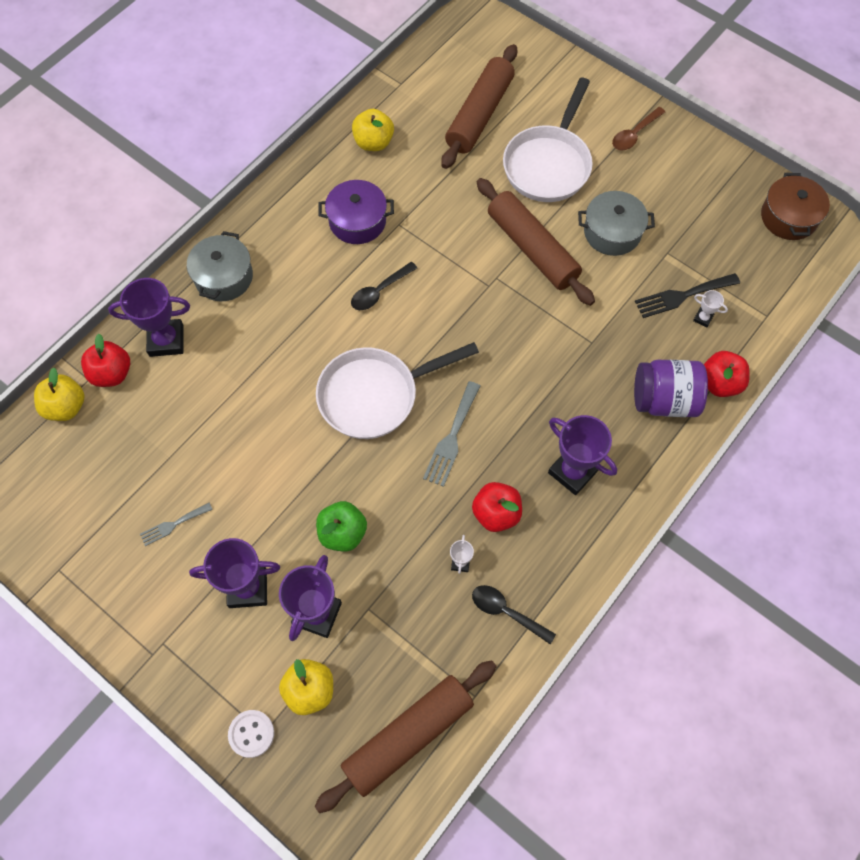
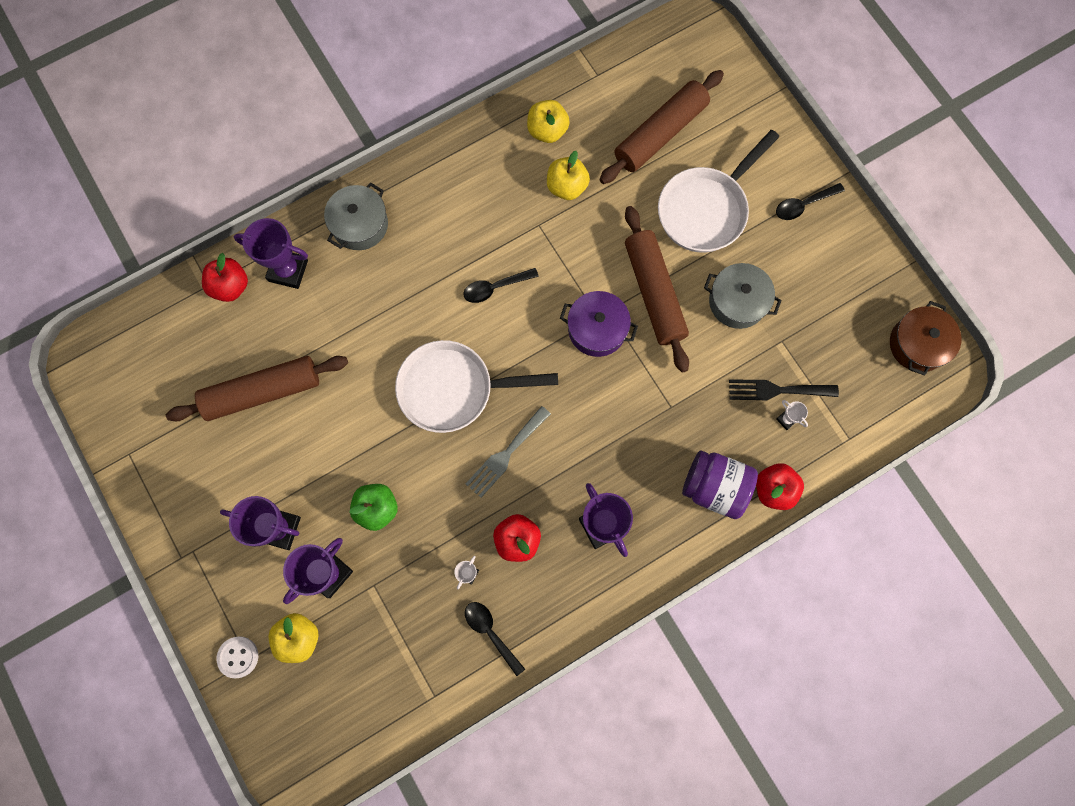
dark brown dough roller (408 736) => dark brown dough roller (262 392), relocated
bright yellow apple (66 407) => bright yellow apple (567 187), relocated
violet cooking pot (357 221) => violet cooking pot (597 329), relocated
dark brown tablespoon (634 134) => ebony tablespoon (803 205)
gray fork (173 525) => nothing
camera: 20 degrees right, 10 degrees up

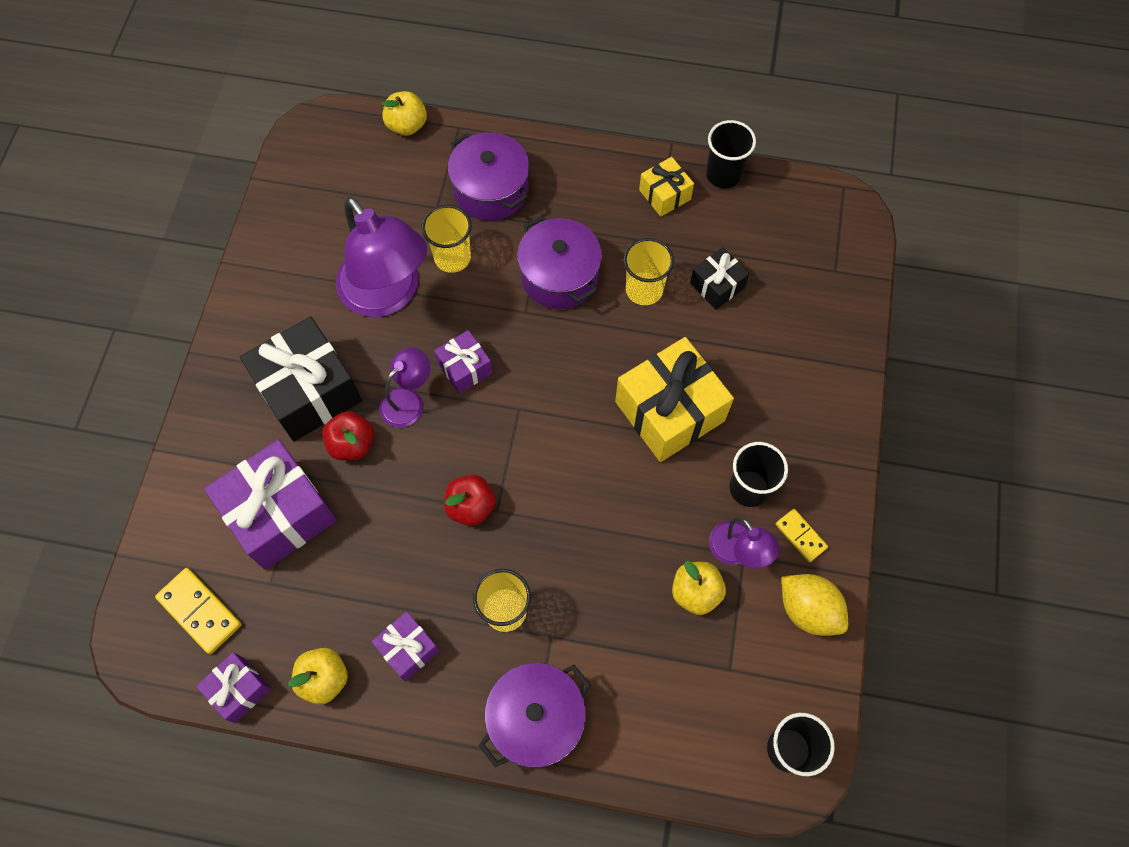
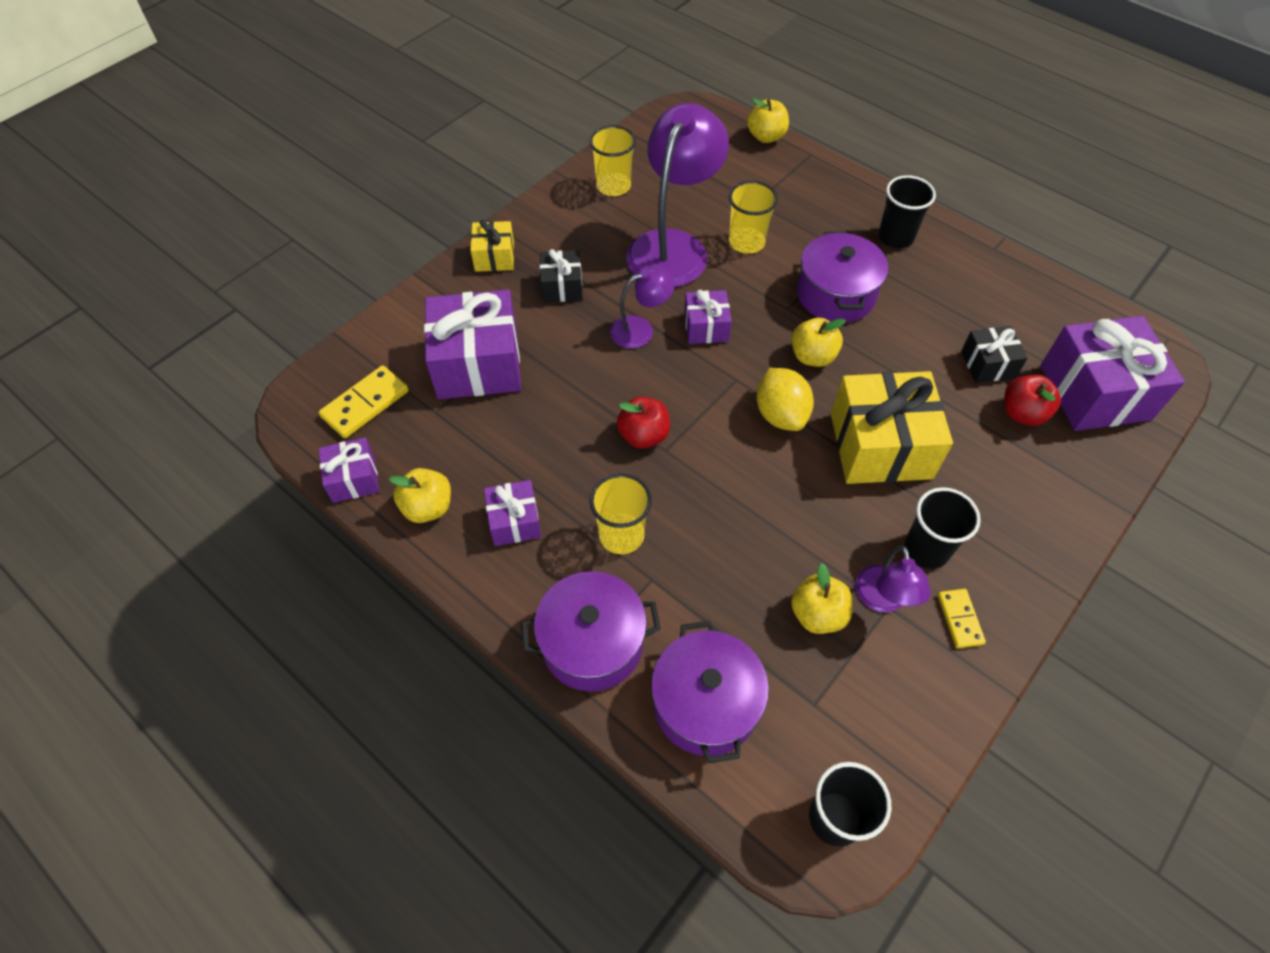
bright yellow domino tile (200 611) => bright yellow domino tile (365 404), 60 degrees clockwise
bright yellow gift (664 195) => bright yellow gift (494 257), relocated
ebony gift (309 391) => ebony gift (562 286), x0.52
bright yellow tumbler (644 290) => bright yellow tumbler (613 186), relocated
violet desk lamp (388 295) => violet desk lamp (673 246), 150 degrees counterclockwise
violet cooking pot (491 190) => violet cooking pot (705 704), relocated
bright yellow lemon (808 610) => bright yellow lemon (780 414), relocated
nothing => bright yellow apple (812 356)
ebony tumbler (723 175) => ebony tumbler (895 237), relocated
scarlet apple (352 444) => scarlet apple (1022 413), relocated
nothing => violet gift (1094 392)
camera: 30 degrees right, 10 degrees down

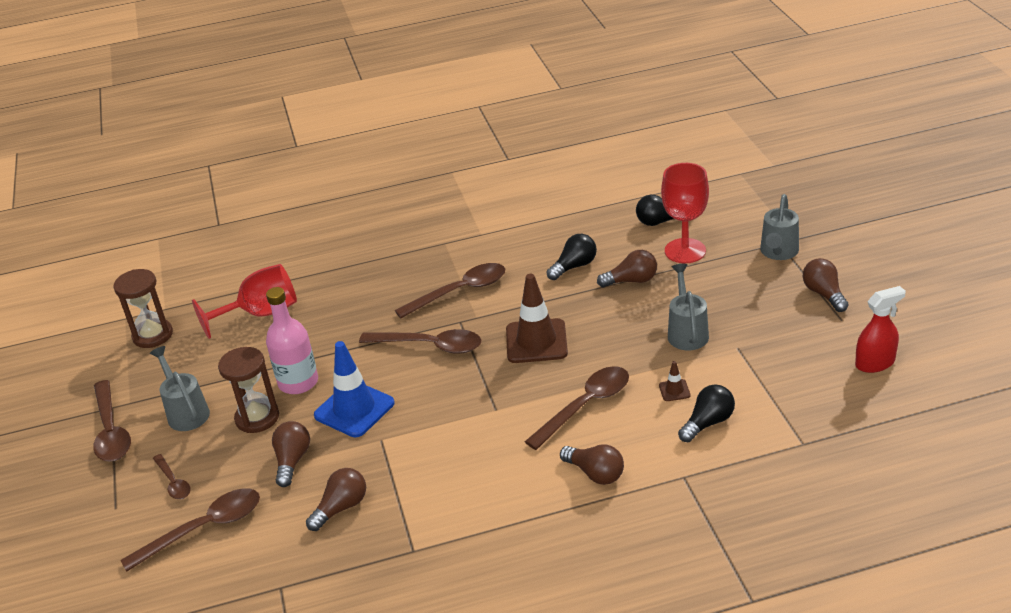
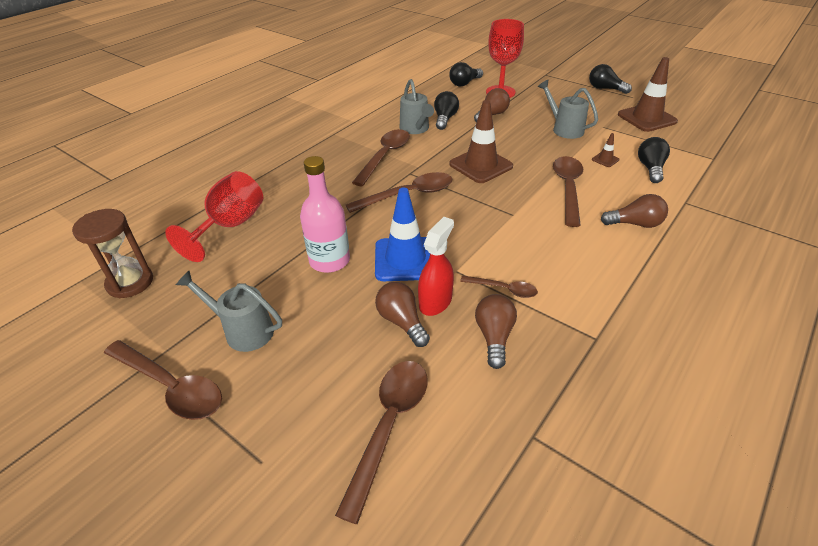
gray watering can (778 253) => gray watering can (416 129), relocated
scarlet spray cleaner (875 363) => scarlet spray cleaner (435 302), relocated
dark brown tablespoon (173 482) => dark brown tablespoon (503 289), relocated
dark brown bulb (824 294) => ebony bulb (605 89)
nothing => dark brown road cone (646 118)
dark brown sand timer (257 418) => nothing
camera: 40 degrees left, 5 degrees up

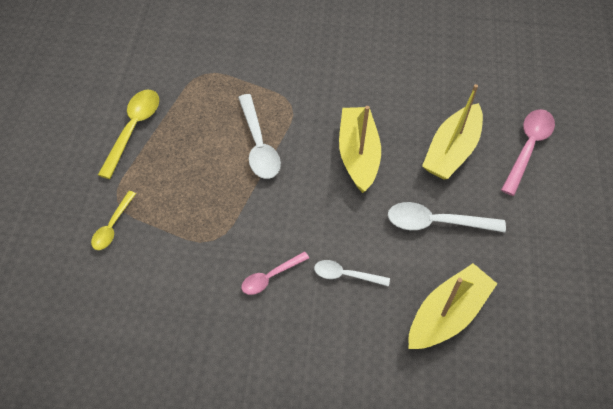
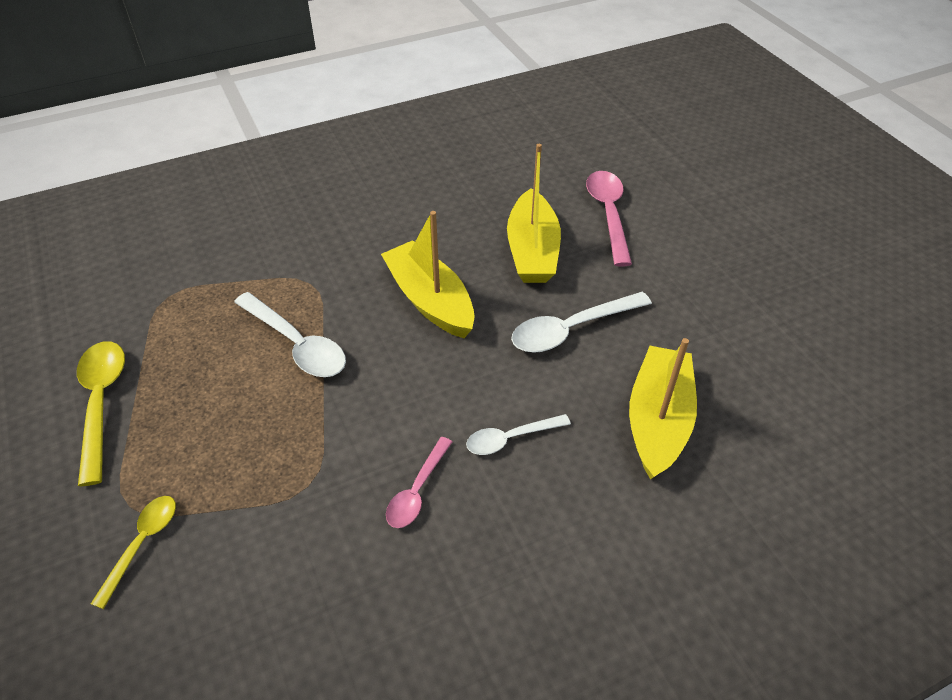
bright yellow tablespoon (112 226) => bright yellow tablespoon (142 544), 150 degrees counterclockwise
camera: 30 degrees left, 10 degrees down

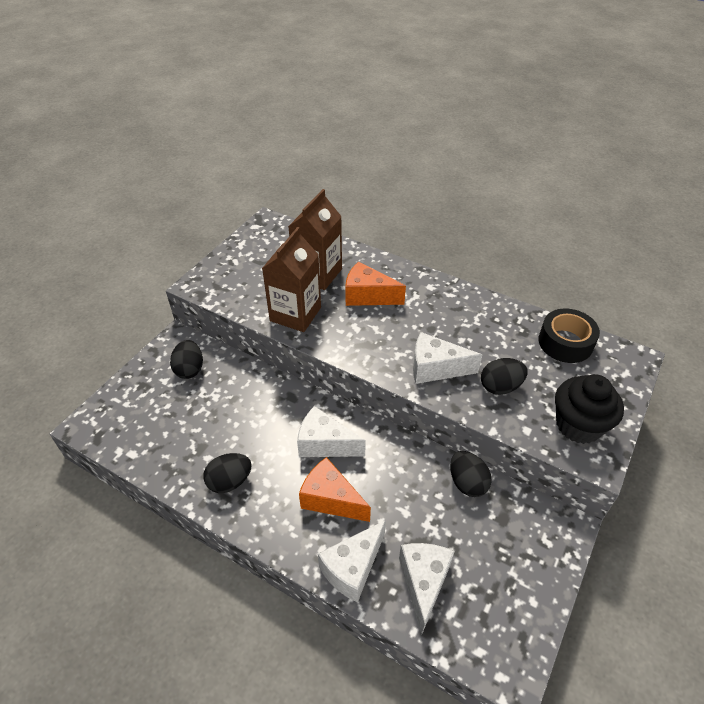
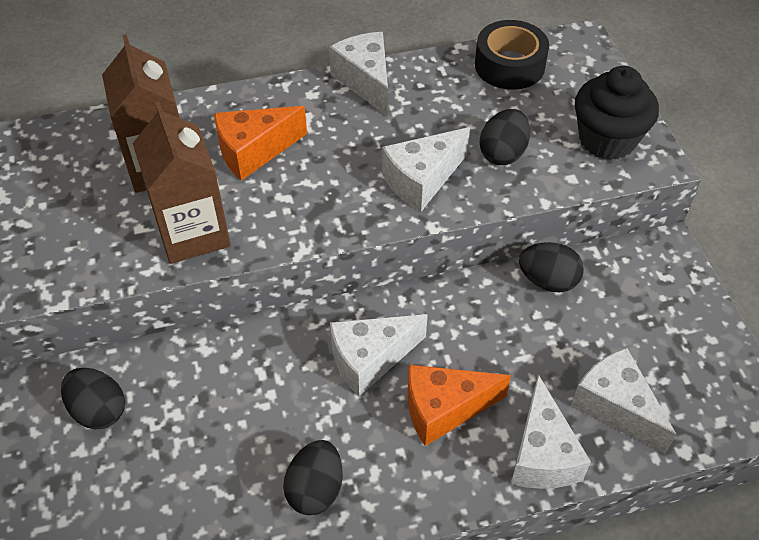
nothing => white cheese wedge (365 82)
camera: 45 degrees left, 5 degrees up

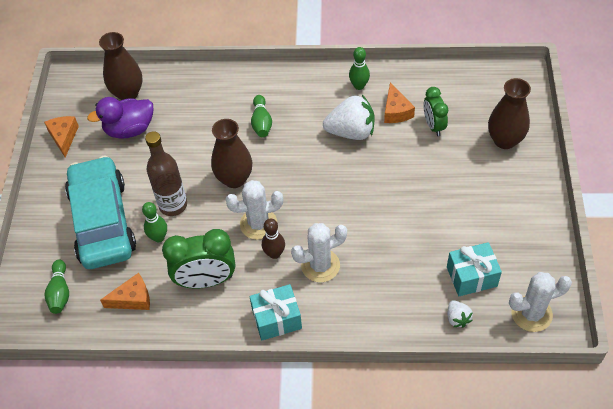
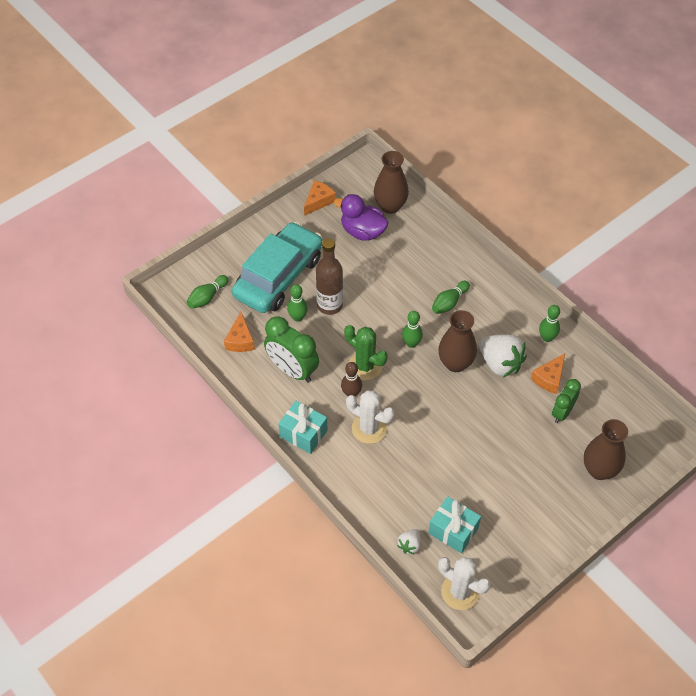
bright orange cheese wedge (133 299) => bright orange cheese wedge (240 340), 60 degrees clockwise
white prickly plant (258 224) => green prickly plant (365 366)
nothing => green skittle (411 343)
dark brown flower vase (234 179) => dark brown flower vase (455 363), relocated
camera: 45 degrees right, 0 degrees up

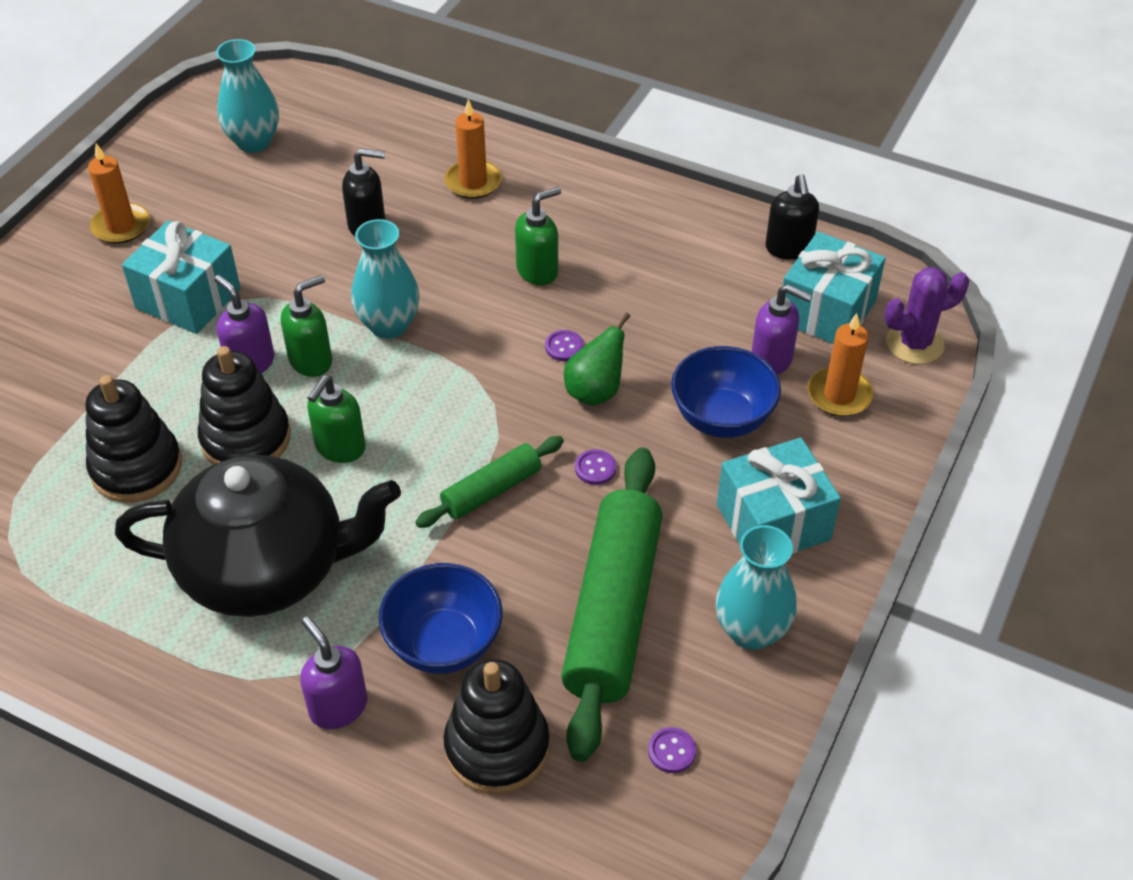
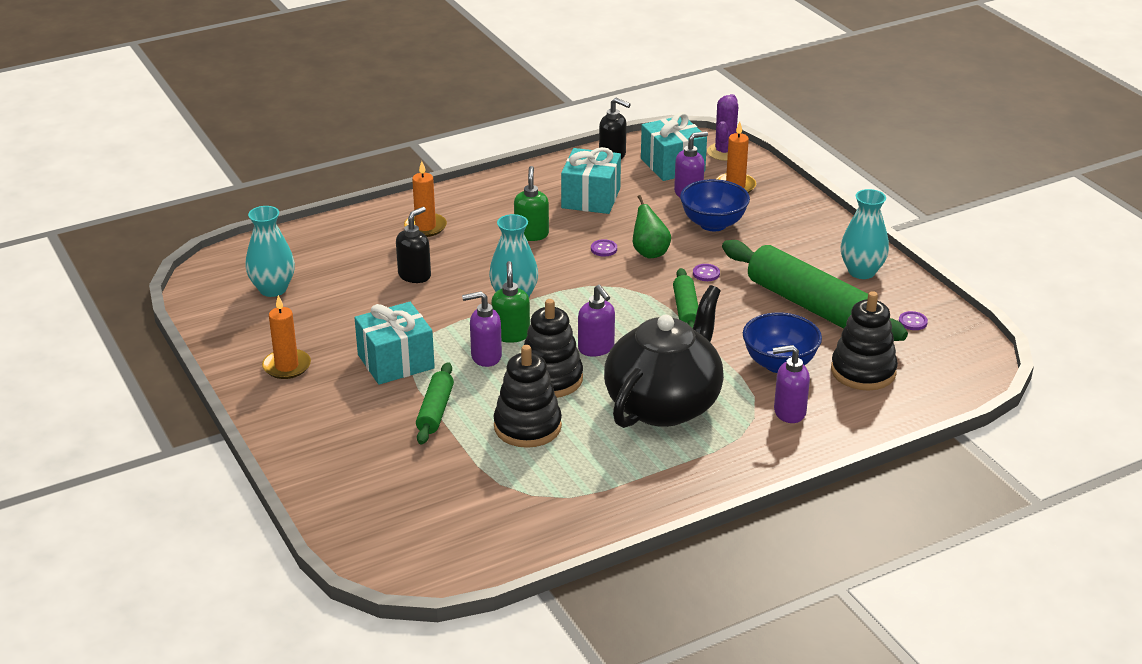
nothing => green dough roller (435 411)
aqua gift (773 522) => aqua gift (591 198), relocated
green soap pump (340 448) => violet soap pump (596 348)
camera: 55 degrees left, 15 degrees down

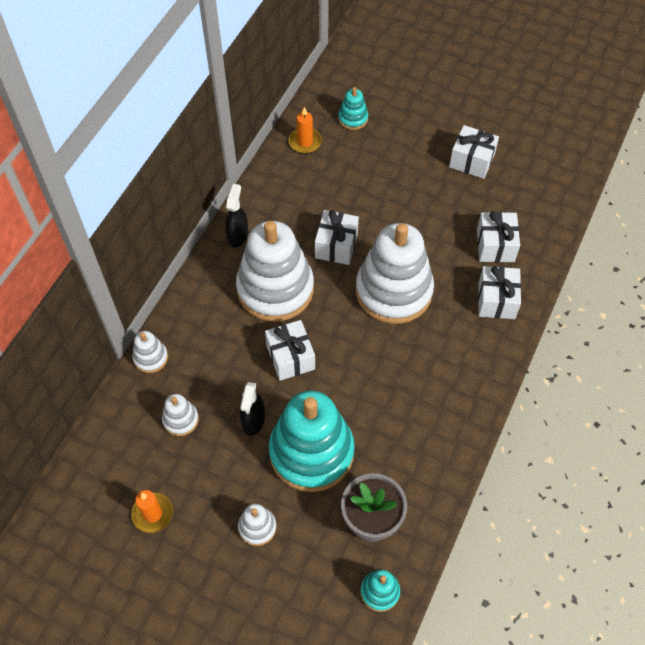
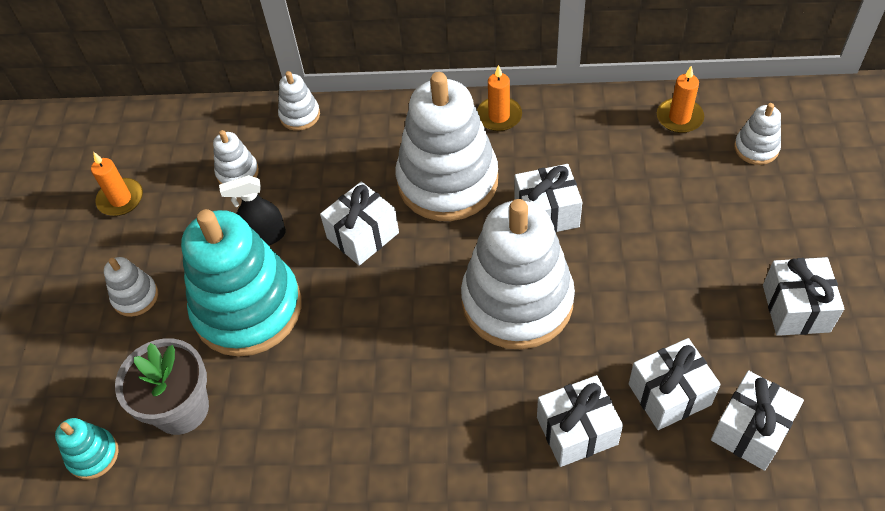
ebony spray cleaner (238 235) => bright orange pillar candle (499 116)
nothing => white gift (751 430)
aqua stacking toy (353 118) => white stacking toy (756 148)
camera: 70 degrees right, 5 degrees down

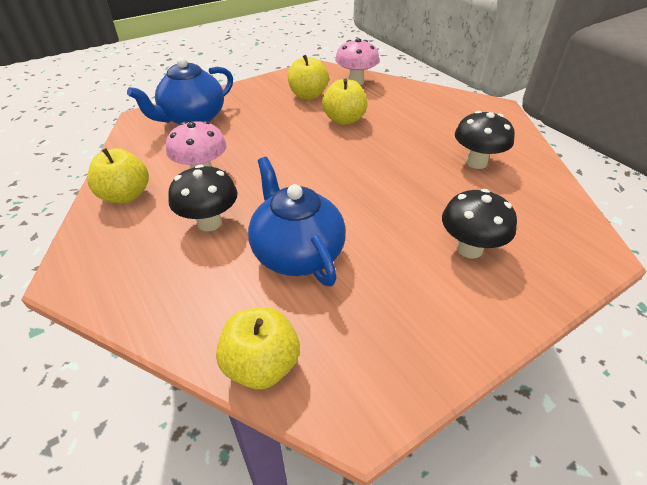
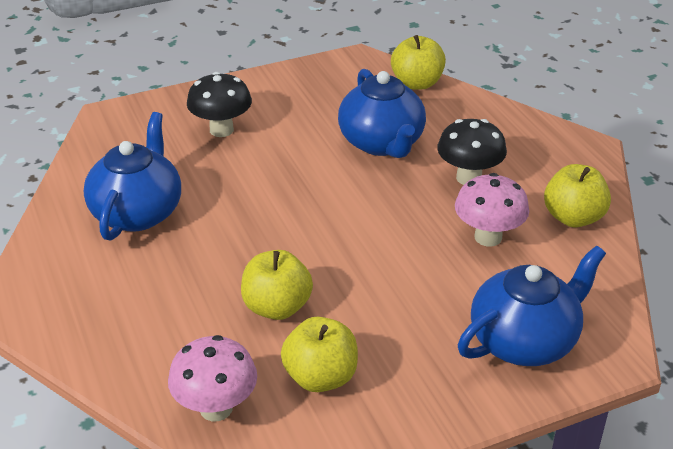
ebony fungus (476 162) => cobalt china teapot (138 212)
camera: 170 degrees left, 5 degrees down

